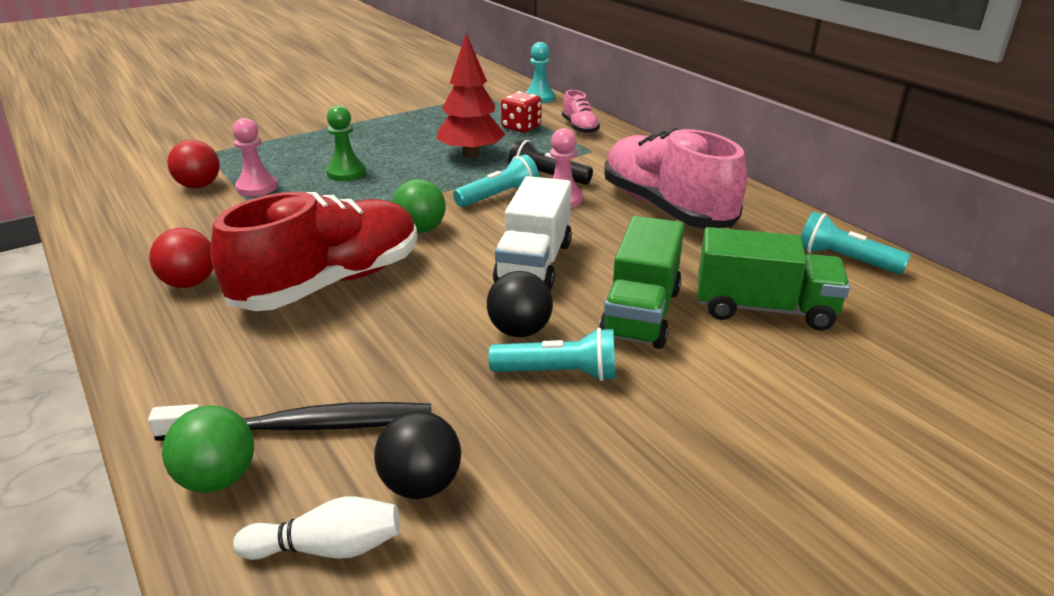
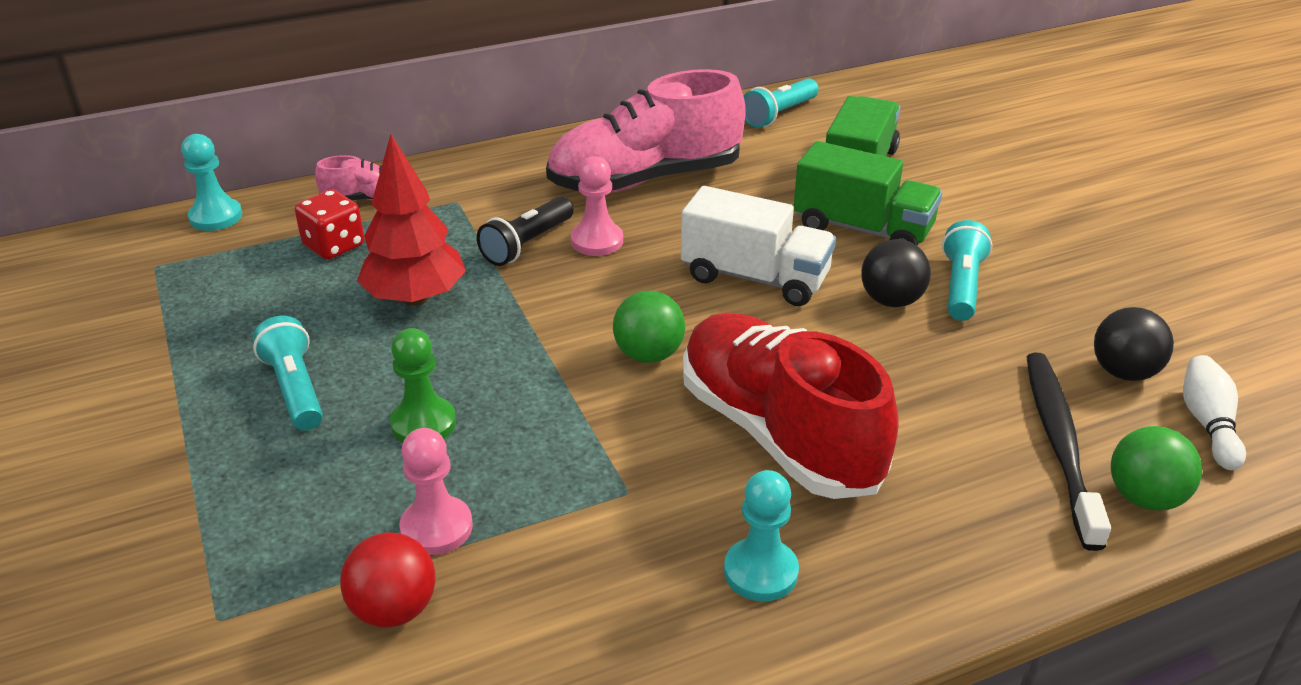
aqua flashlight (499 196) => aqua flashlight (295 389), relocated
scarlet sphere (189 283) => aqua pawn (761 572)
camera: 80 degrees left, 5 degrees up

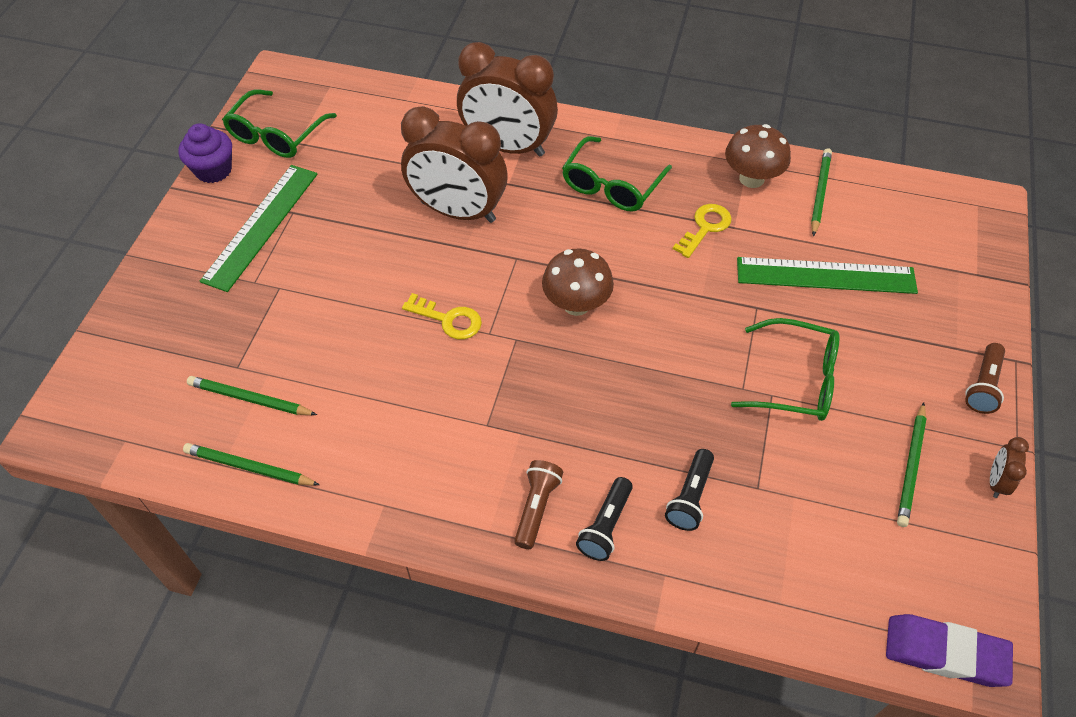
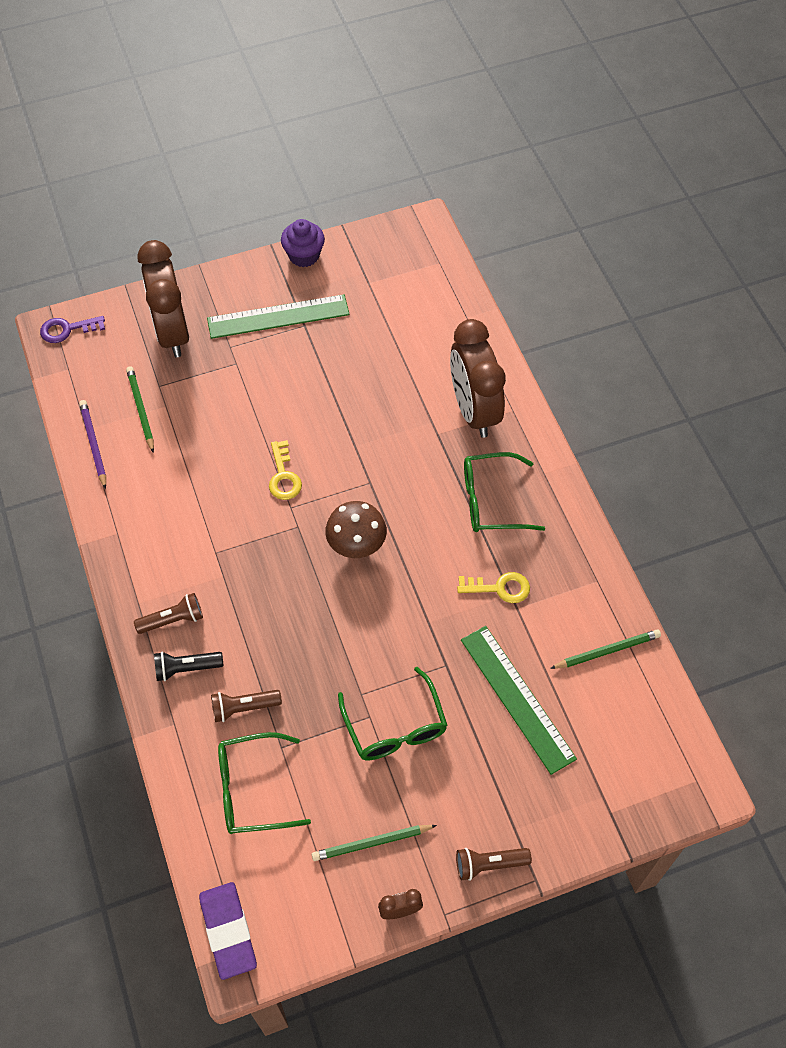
nothing => violet key (67 329)
green wooden pencil (249 467) => violet wooden pencil (94 444)
dark brown clock (458 212) => dark brown clock (172 332), relocated
ebony flashlight (690 497) => dark brown flashlight (243 708)
green glasses (276 135) => green glasses (252 789), relocated
dark brown fungus (751 178) => nothing
camera: 55 degrees right, 5 degrees up

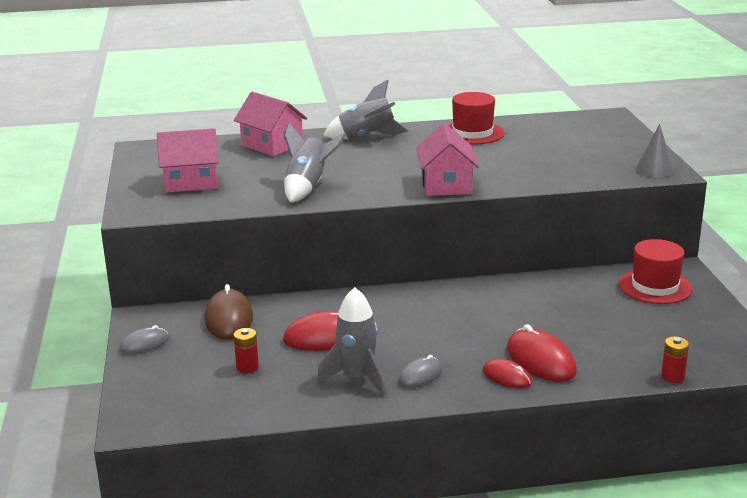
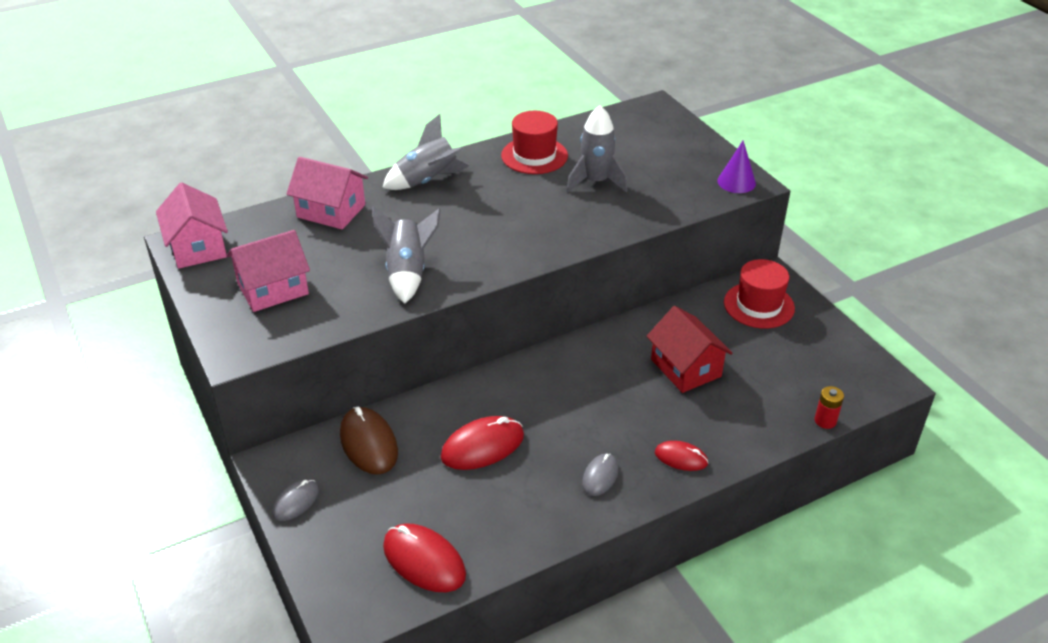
pink toy house (446 185) => pink toy house (198 247), relocated
scarlet computer mouse (540 360) => scarlet computer mouse (424 561), relocated
gray spaceship (357 378) => gray spaceship (596 182), relocated
nothing => scarlet toy house (685 368)
gray cone shape (654 170) => violet cone shape (736 182)
scarlet battery (247 367) => nothing
camera: 20 degrees left, 15 degrees up

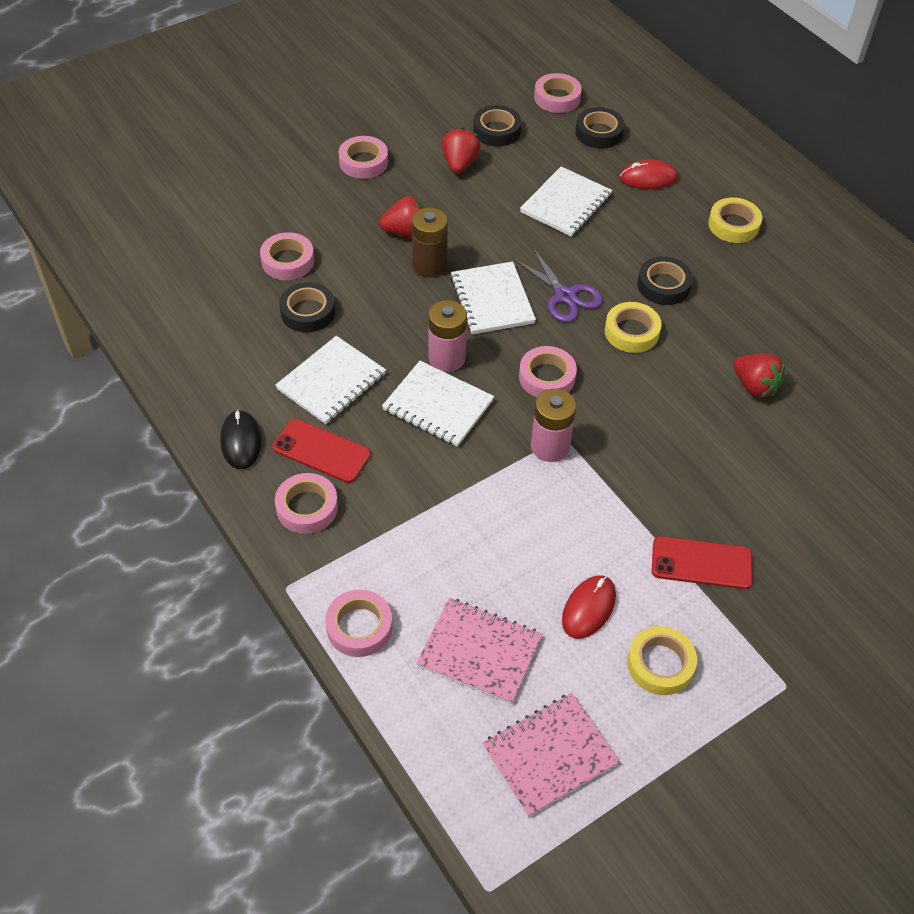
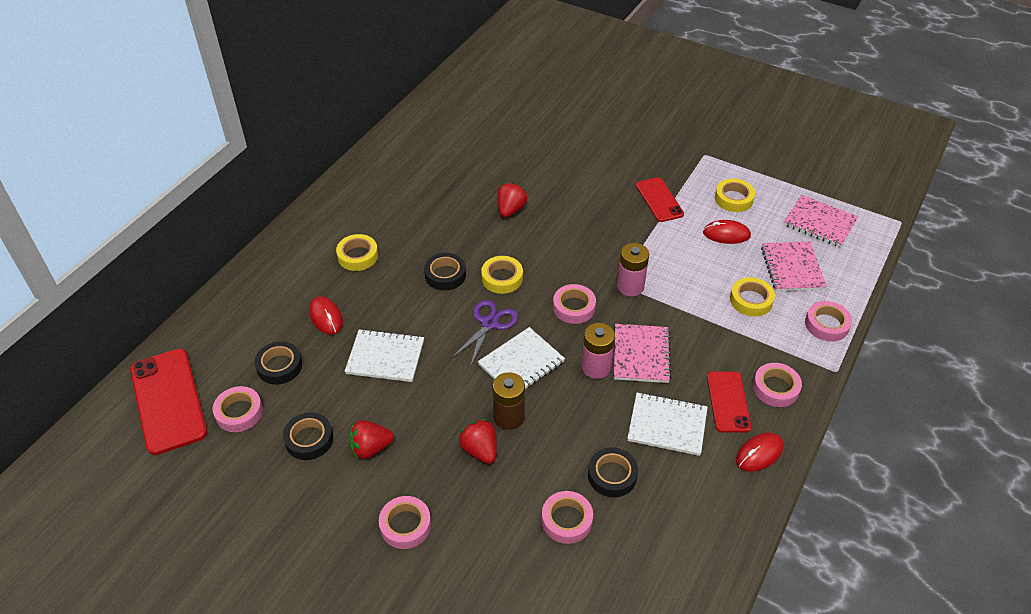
nothing => scarlet smartphone (168 401)
white notebook (438 406) => pink notebook (641 355)
nothing => bright yellow tape (751 300)
ebony computer mouse (241 441) => scarlet computer mouse (759 453)
camera: 115 degrees left, 5 degrees down

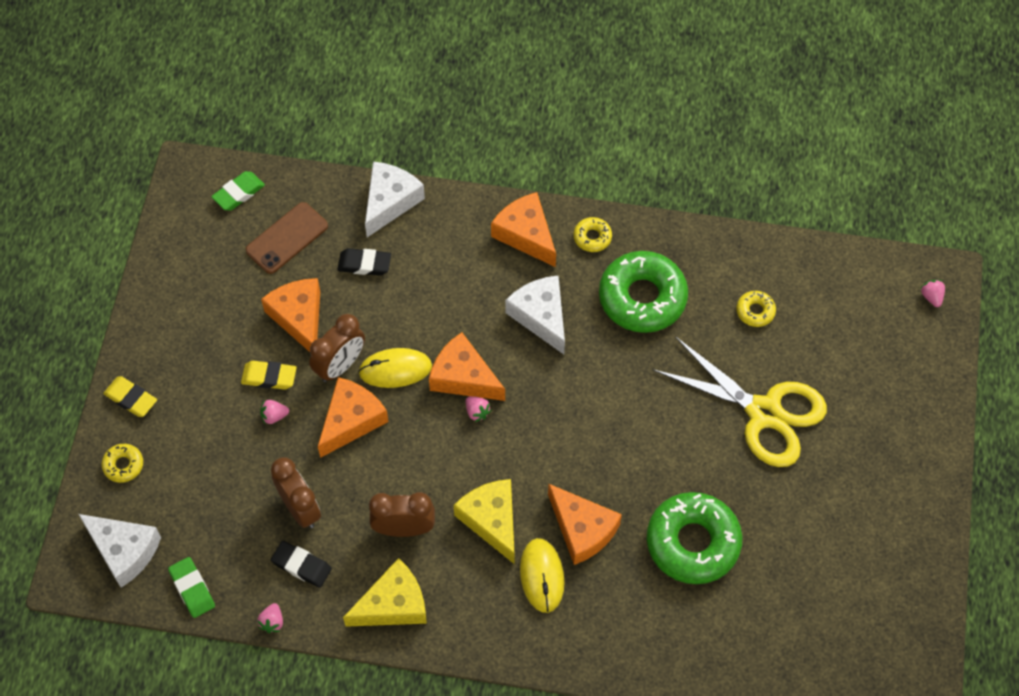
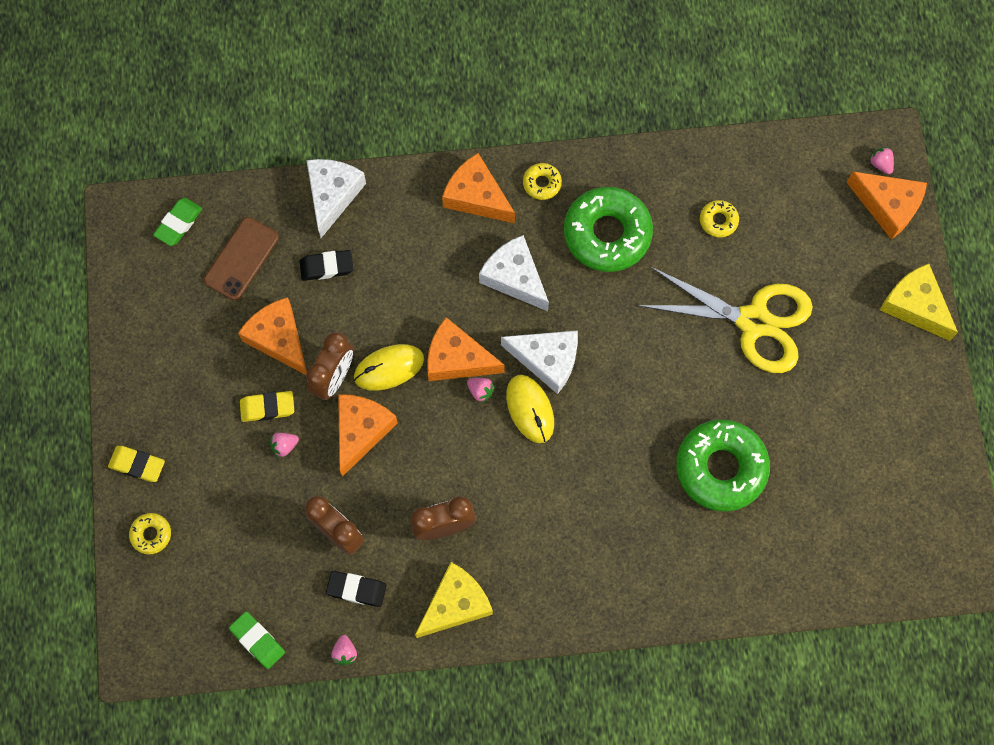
white cheese wedge (124 551) => white cheese wedge (547 360), relocated
bright yellow computer mouse (542 576) => bright yellow computer mouse (530 409), relocated
bright orange cheese wedge (582 529) => bright orange cheese wedge (887 206), relocated
bright yellow cheese wedge (492 520) => bright yellow cheese wedge (915 306), relocated
camera: 15 degrees left, 10 degrees up

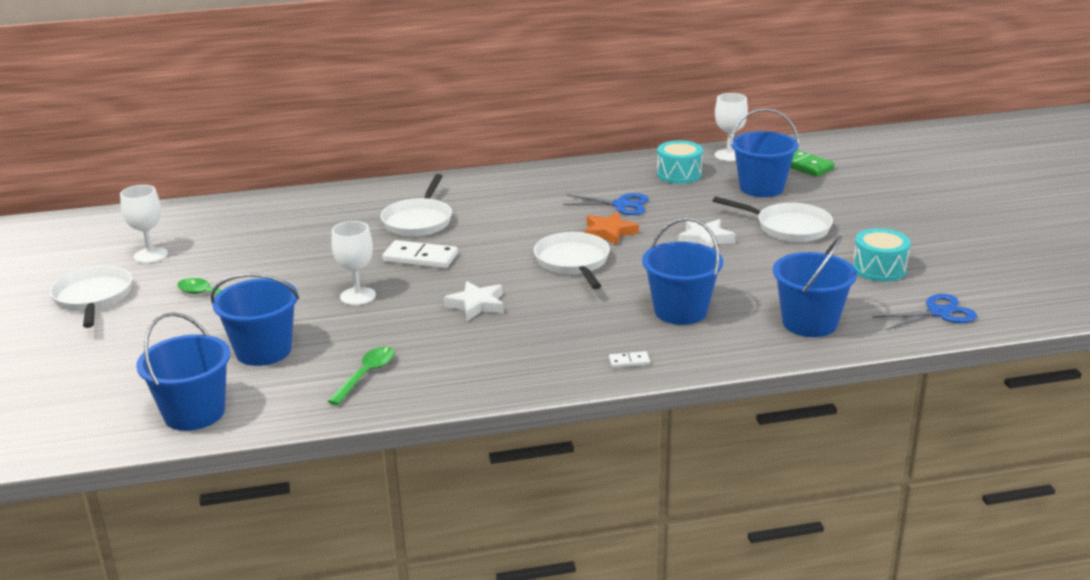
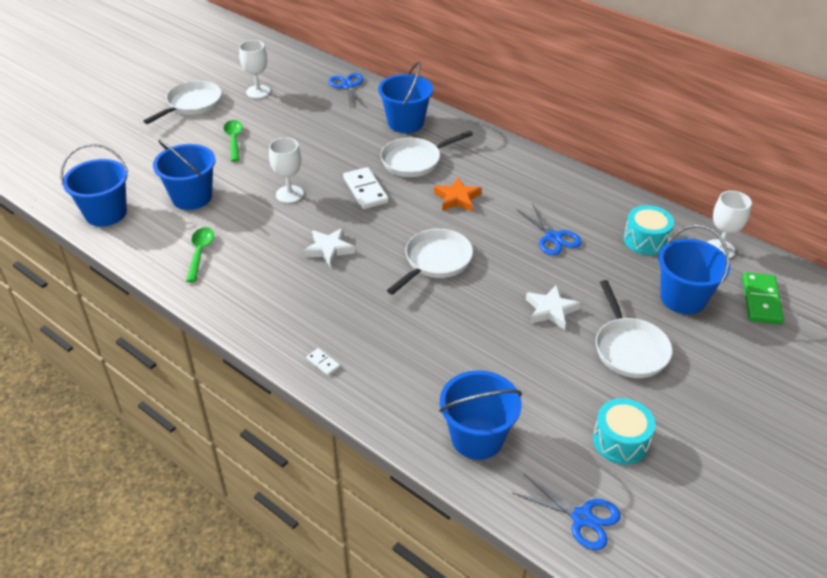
green tablespoon (366 375) => green tablespoon (200 253), 75 degrees counterclockwise
nothing => cobalt scissors (348 86)
cobalt sand bucket (680 311) => cobalt sand bucket (405 123), relocated
bright orange star (609 232) => bright orange star (457 198), relocated
camera: 50 degrees right, 15 degrees up

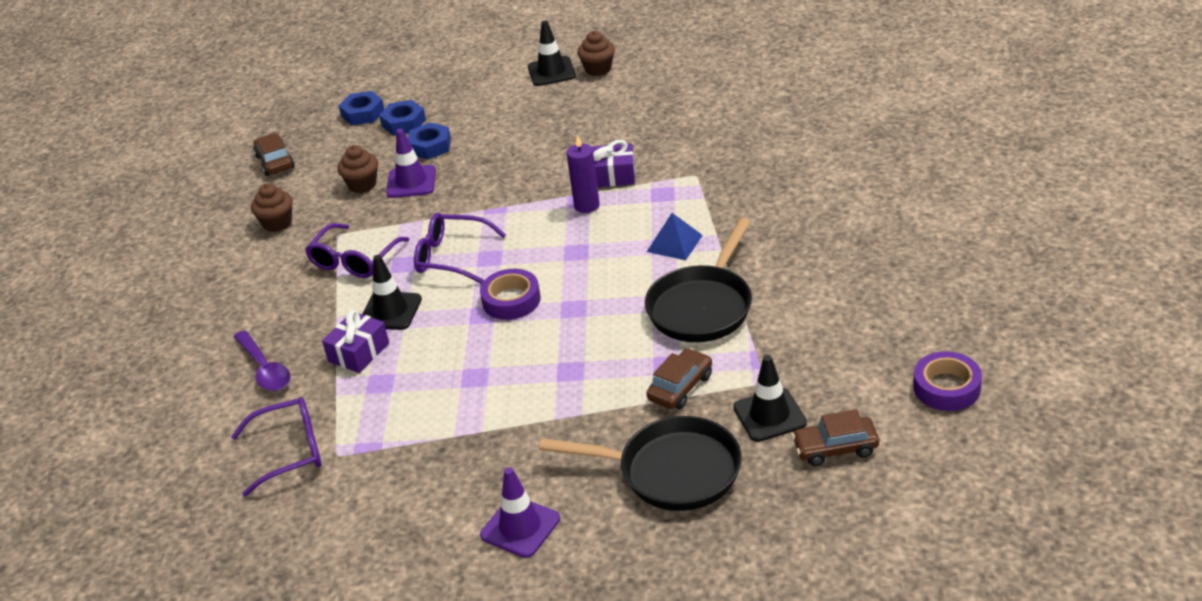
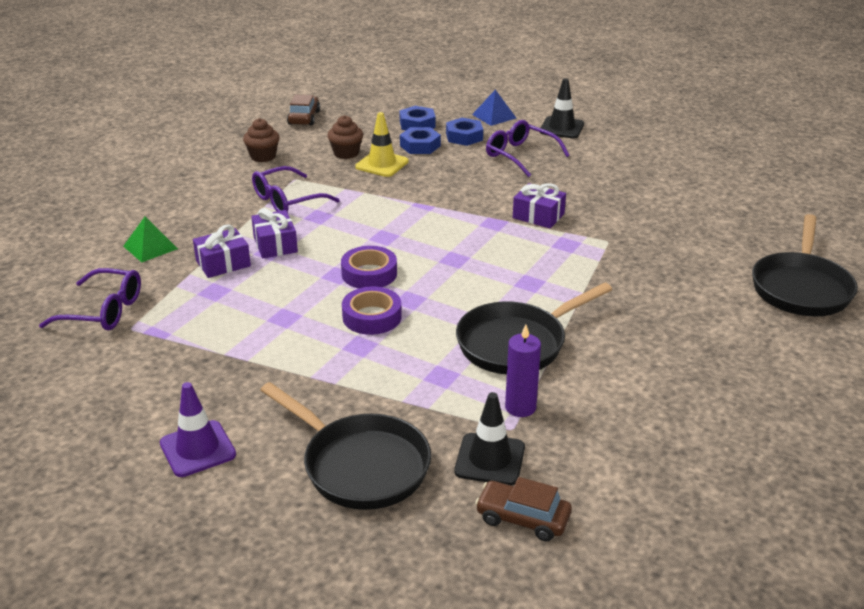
violet tablespoon (265 369) => green pyramid (150 247)
ebony road cone (390 311) => violet gift (275 244)
violet tape (946 387) => violet tape (372 317), relocated
violet road cone (411 182) => bright yellow road cone (382 164)
cobalt hex nut (363 113) => cobalt hex nut (464 137), relocated
cobalt pyramid (674 243) => cobalt pyramid (494 116), relocated
violet glasses (451 257) => violet glasses (520 155), relocated
violet pillar candle (587 205) => violet pillar candle (520 407), relocated
nothing => ebony pan (801 288)
dark brown cupcake (598 69) => nothing
dark brown toy car (680 387) => nothing
camera: 25 degrees right, 5 degrees down

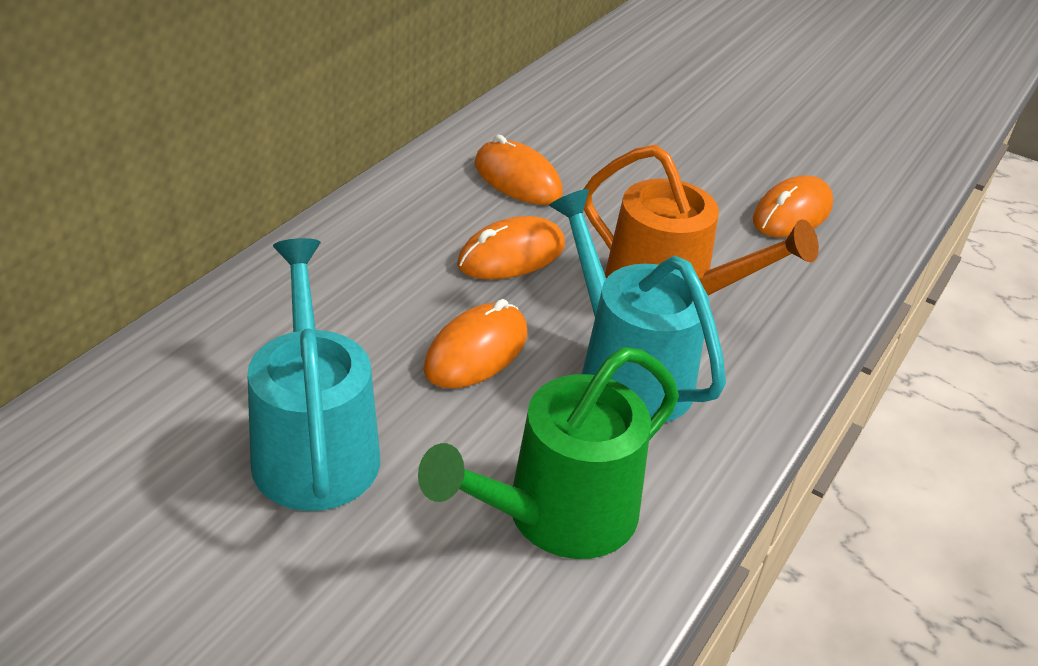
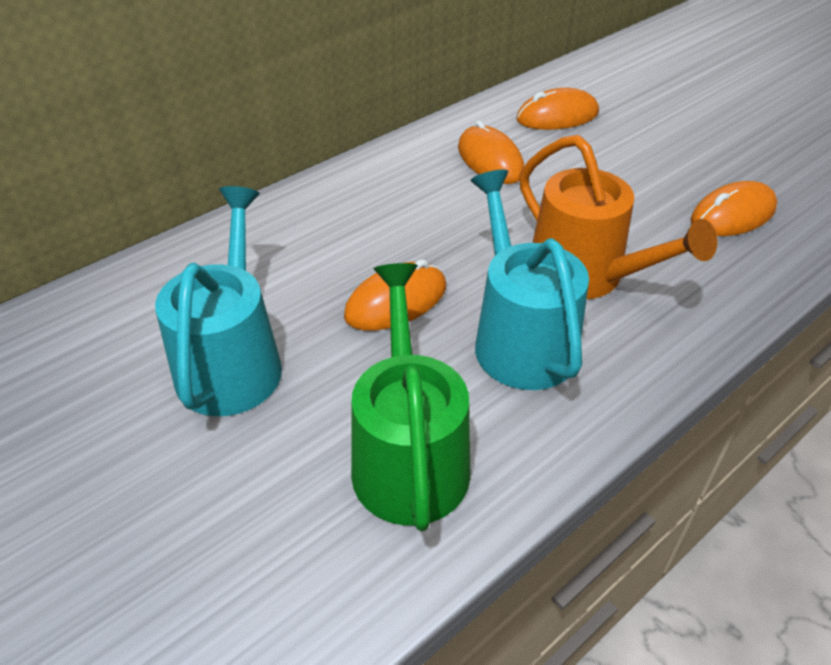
green watering can (559 515) => green watering can (409 457), 105 degrees clockwise
bright orange computer mouse (511 255) => bright orange computer mouse (557 116), relocated
camera: 20 degrees right, 5 degrees up

